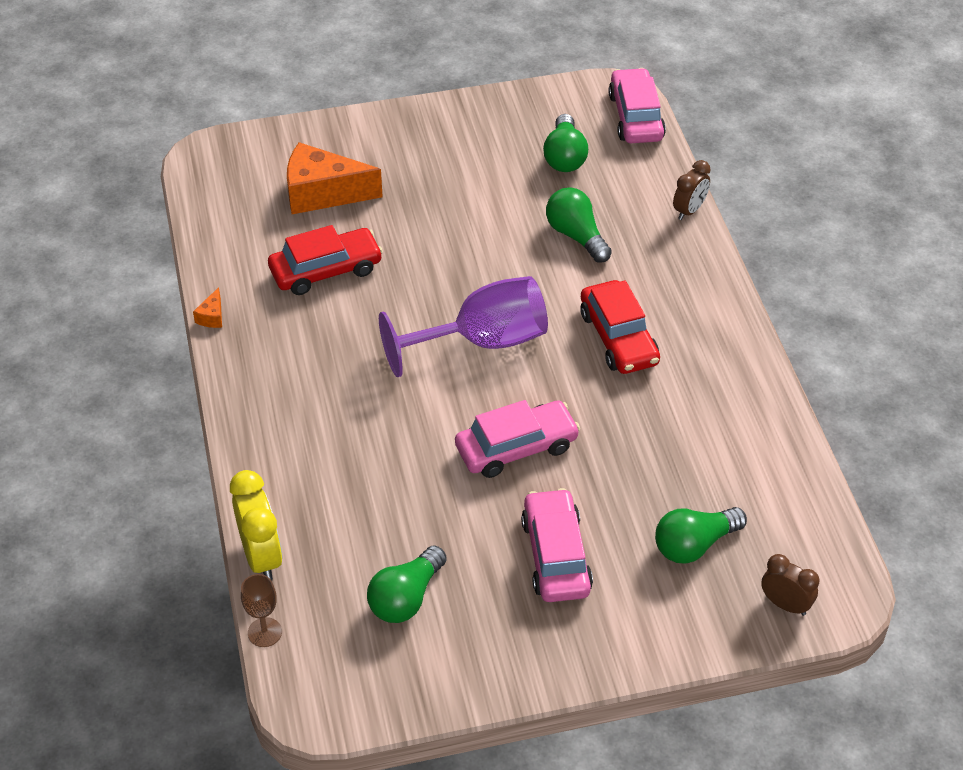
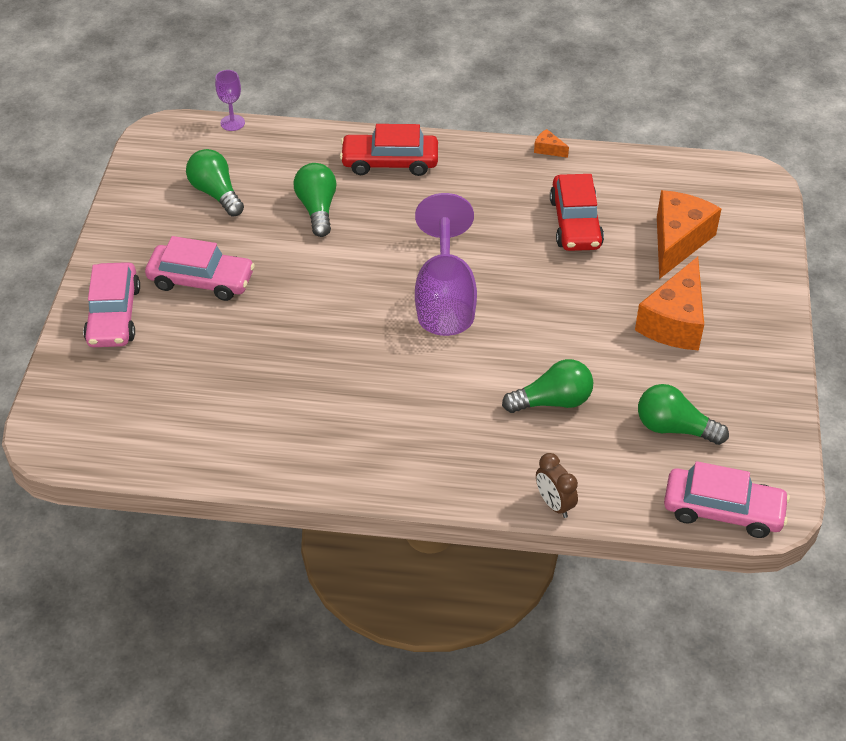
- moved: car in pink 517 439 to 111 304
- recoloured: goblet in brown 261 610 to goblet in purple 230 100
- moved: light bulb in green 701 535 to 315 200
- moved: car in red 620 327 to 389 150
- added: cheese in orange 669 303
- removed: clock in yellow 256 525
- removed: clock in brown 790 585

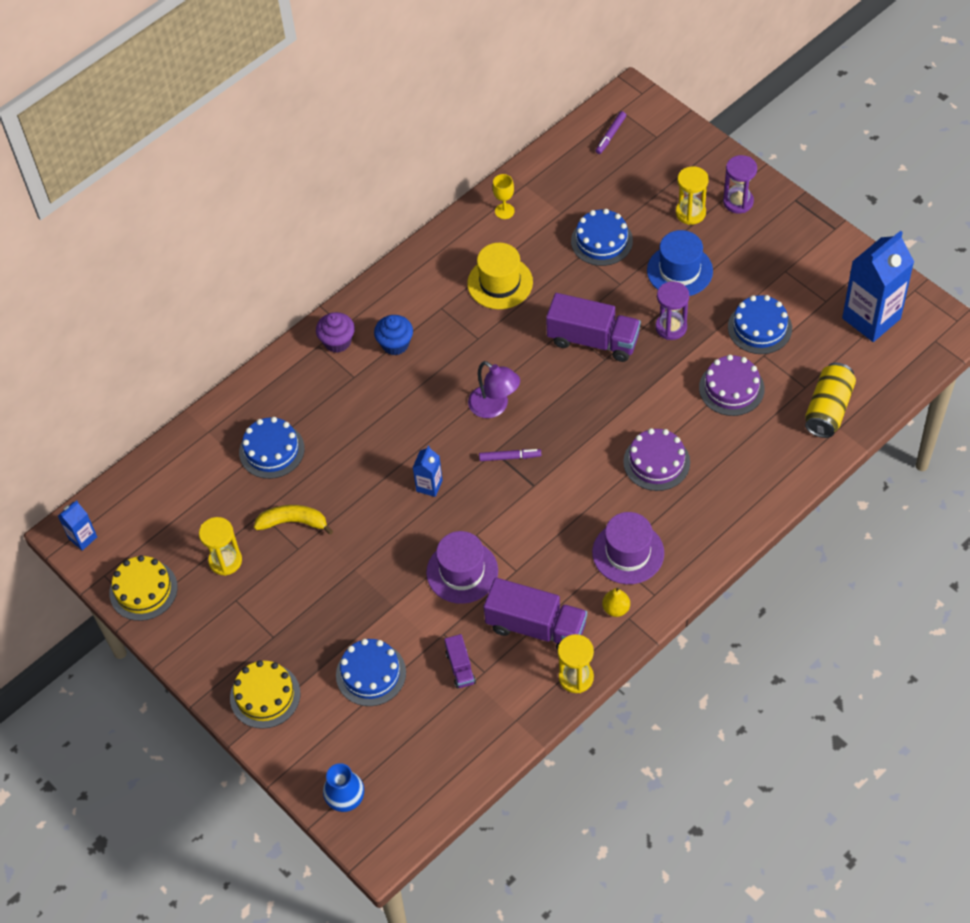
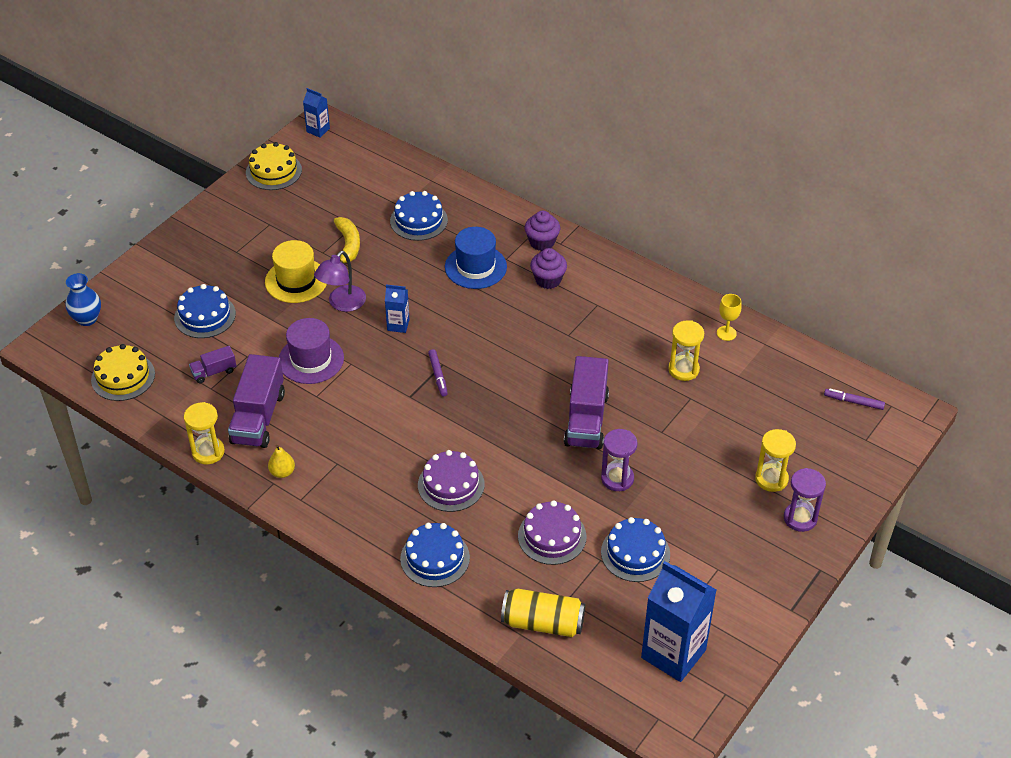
- moved: cake in yellow 265 694 to 123 372
- moved: hat in yellow 500 276 to 296 271
- moved: lamp in purple 494 389 to 340 281
- moved: cake in blue 602 237 to 435 555
- moved: hat in blue 680 263 to 476 258
- recoloured: cupcake in blue 393 335 to cupcake in purple 548 268
- moved: hourglass in yellow 220 546 to 686 350
- removed: hat in purple 628 548

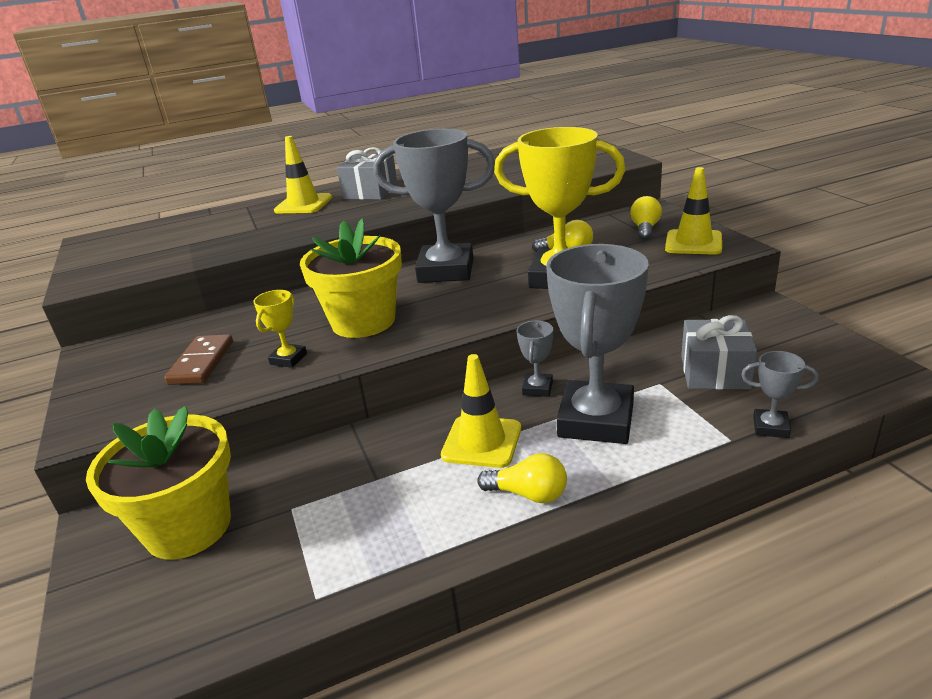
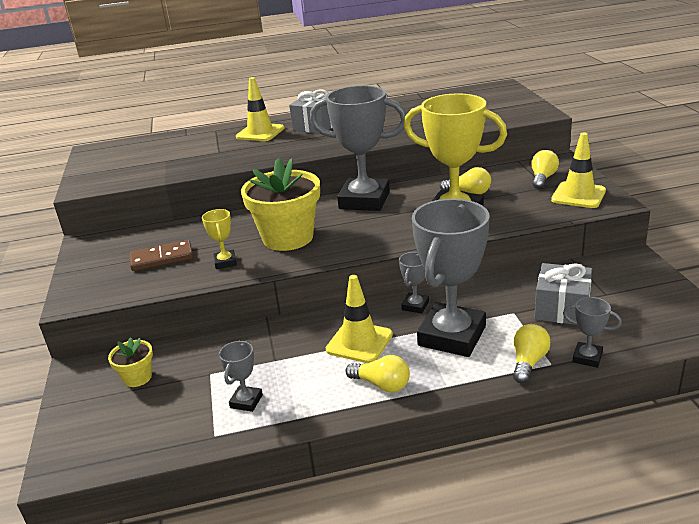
- resized: flower pot in yellow 158 483 = 130 362 x0.47
- turned: domino in brown 198 359 = 161 255 60 degrees clockwise
- turned: trophy in yellow 280 329 = 219 239 45 degrees counterclockwise
- added: trophy in grey 241 376
- added: light bulb in yellow 532 353

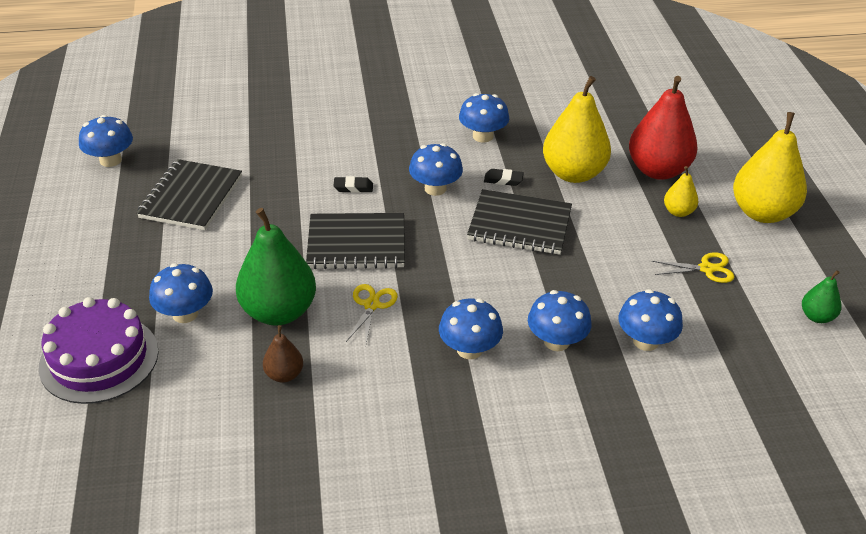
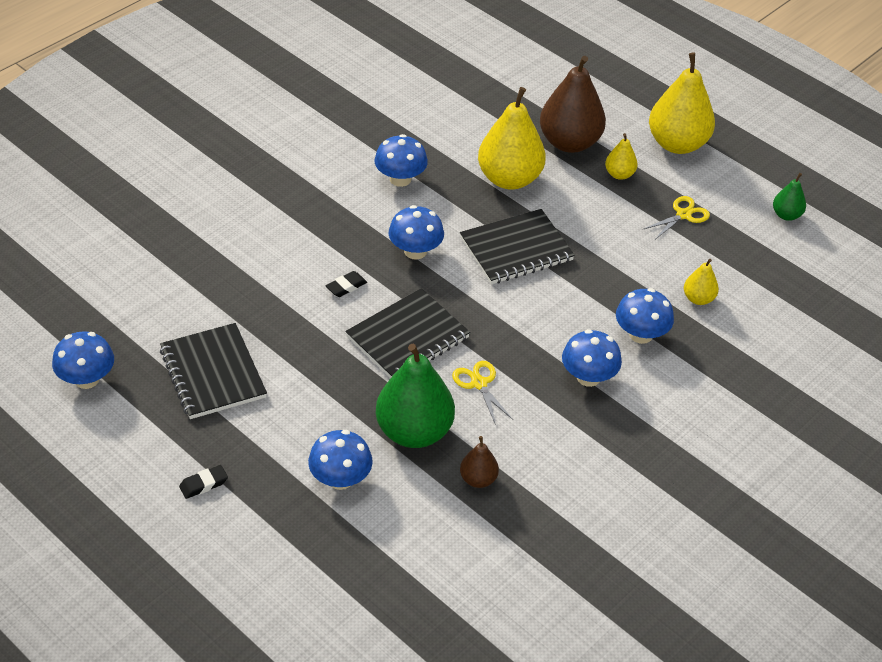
- moved: eraser in black 504 177 to 203 482
- recoloured: pear in red 663 128 to pear in brown 573 104
- replaced: mushroom in blue 651 320 to pear in yellow 701 282
- removed: cake in purple 99 350

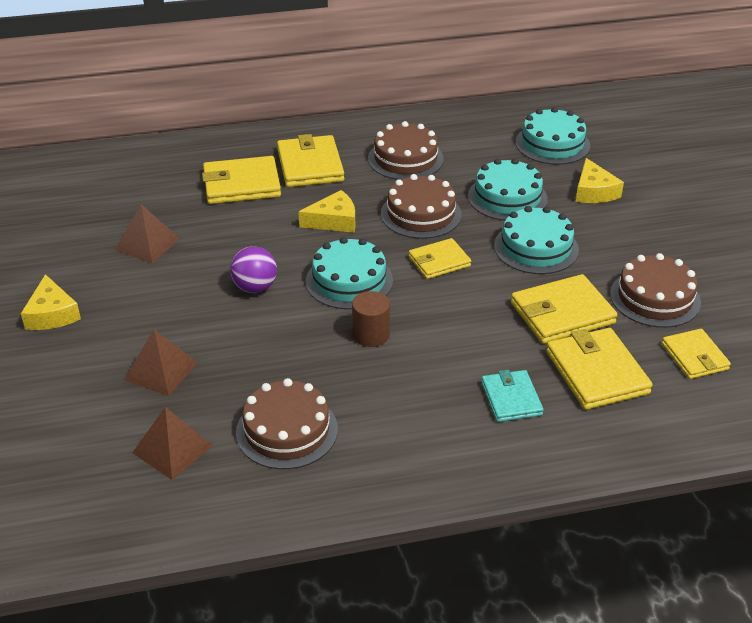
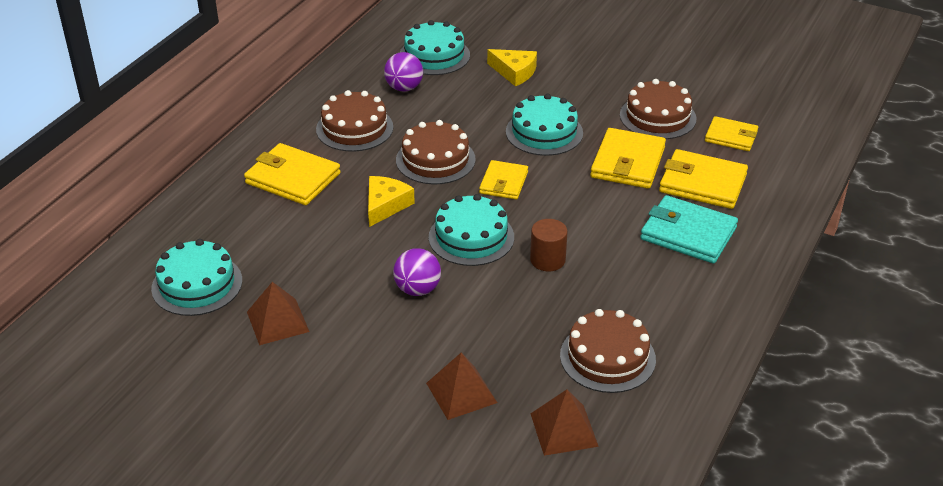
- moved: cake in turquoise 508 189 to 196 277
- added: ball in purple 403 72
- resized: wallet in turquoise 512 396 = 689 229 x1.57
- removed: cheese in yellow 51 302
- removed: wallet in yellow 241 180

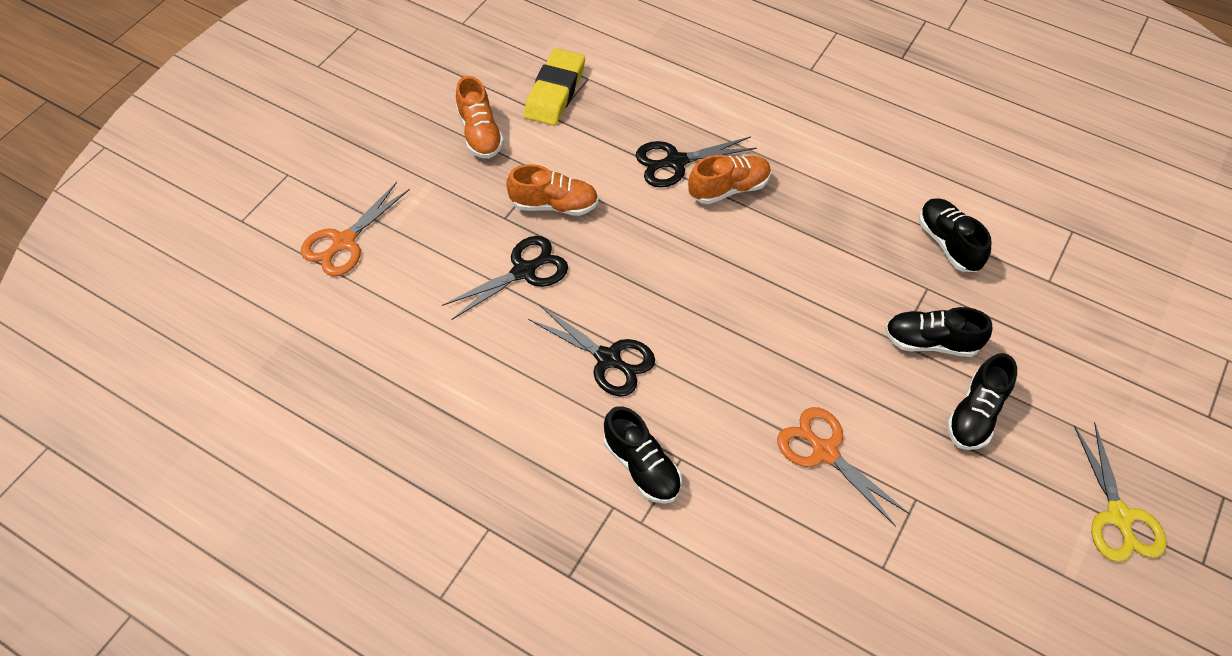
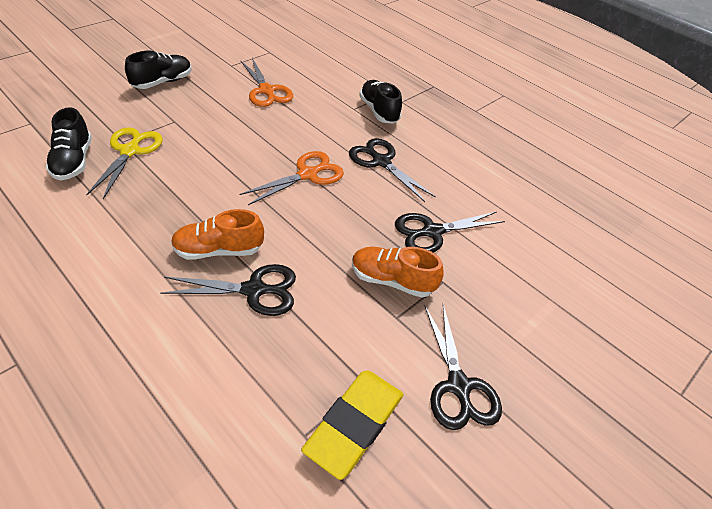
- moved: scissors in yellow 1120 492 to 124 163
- moved: scissors in orange 355 229 to 292 178
- replaced: shoe in orange 480 117 to scissors in black 463 367
- removed: shoe in black 938 332

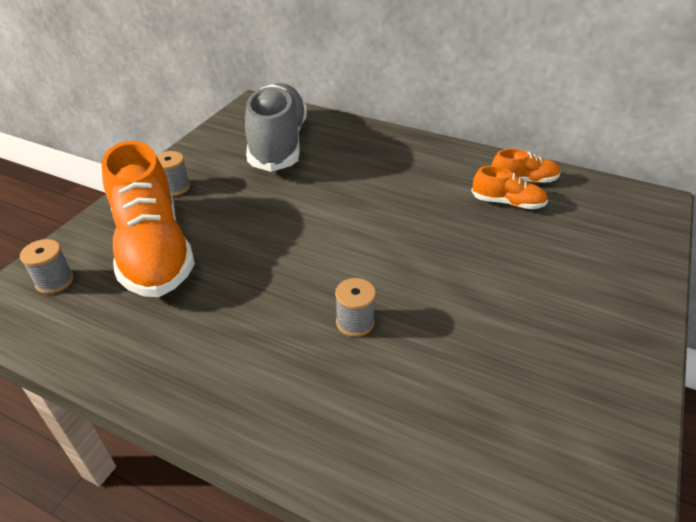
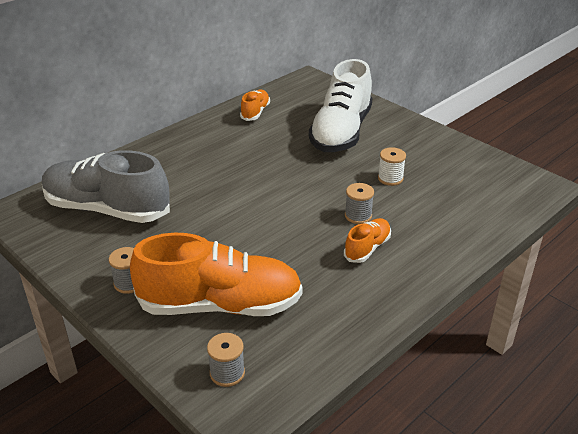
- added: shoe in white 340 105
- moved: shoe in orange 509 187 to 367 240
- added: spool in white 392 166

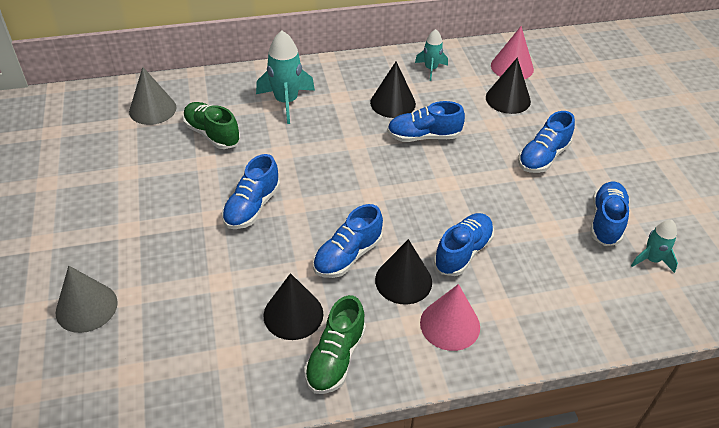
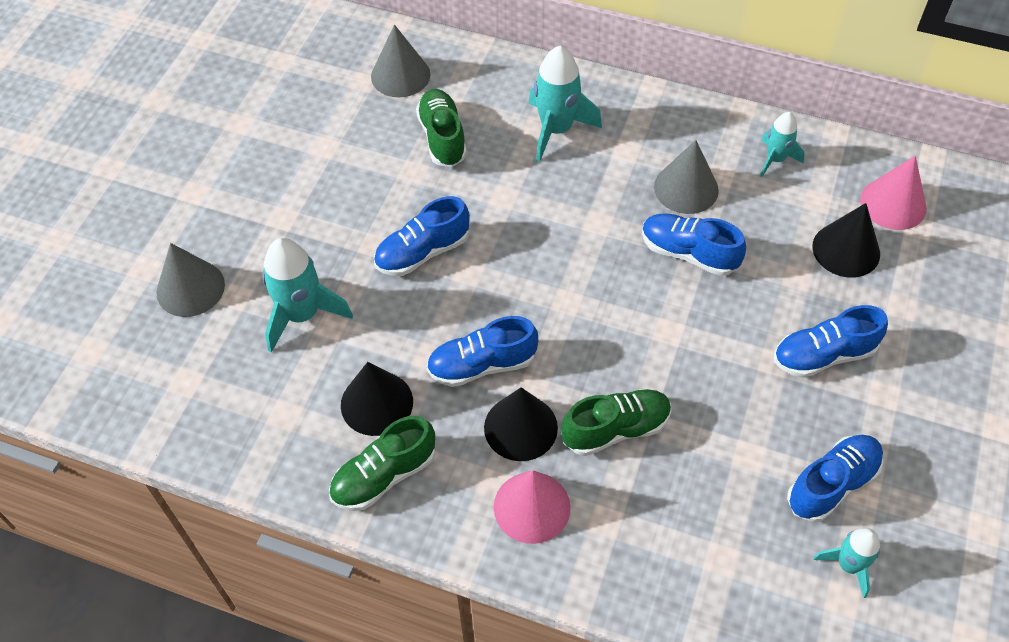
- added: rocket in turquoise 307 295
- recoloured: shoe in blue 464 244 to shoe in green 616 422
- recoloured: cone in black 393 89 to cone in grey 686 177

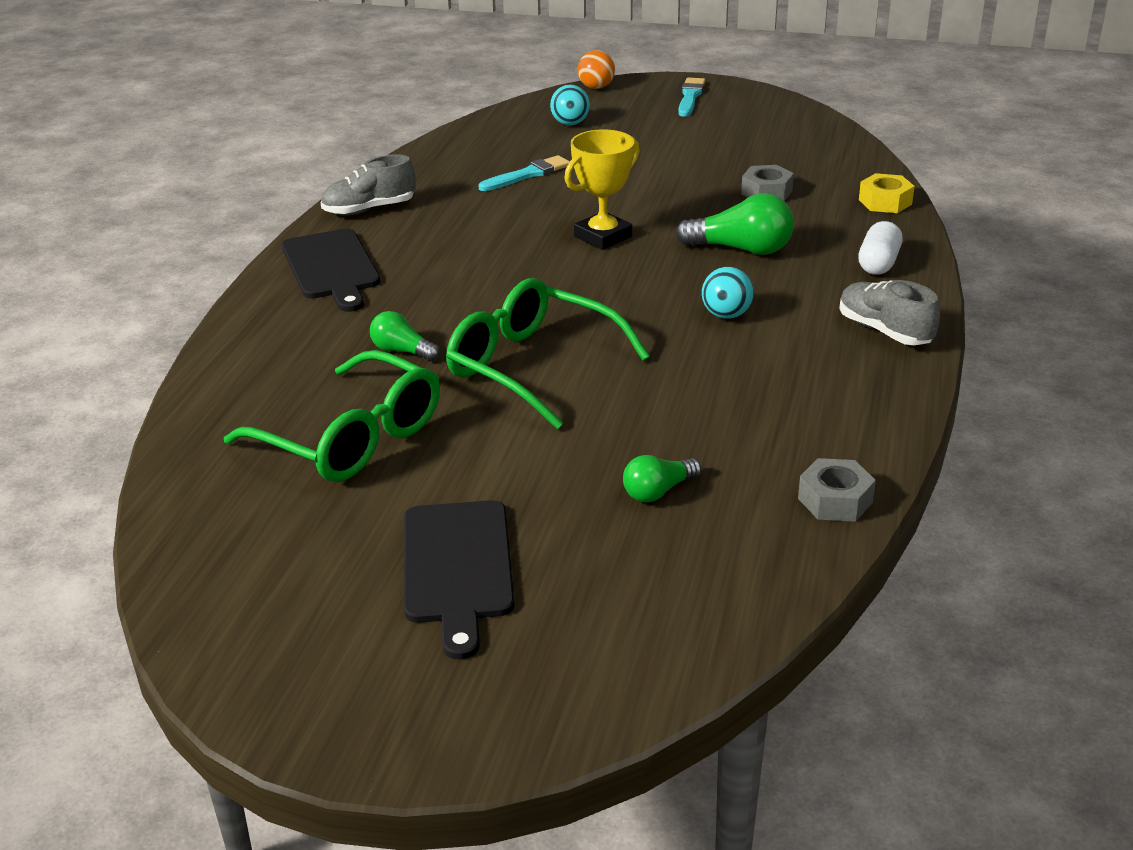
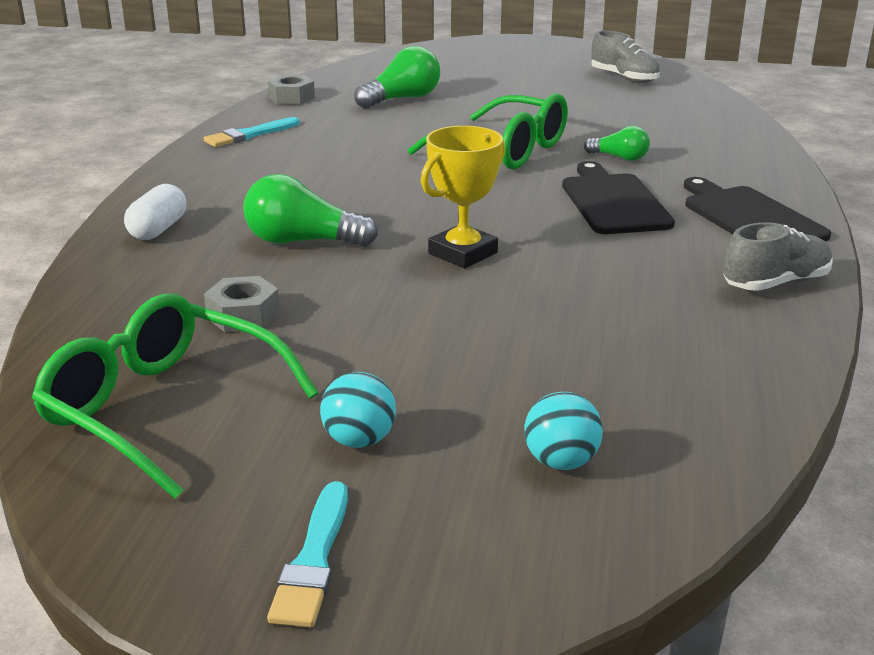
- moved: glasses in green 332 416 to 175 396
- moved: brush in turquoise 524 173 to 252 132
- moved: ball in turquoise 728 293 to 358 410
- resized: light bulb in green 662 478 = 397 77 x1.69
- moved: cutting board in black 459 580 to 618 197
- moved: shoe in grey 889 312 to 625 56
- removed: ball in orange 596 69
- removed: nut in yellow 887 193

